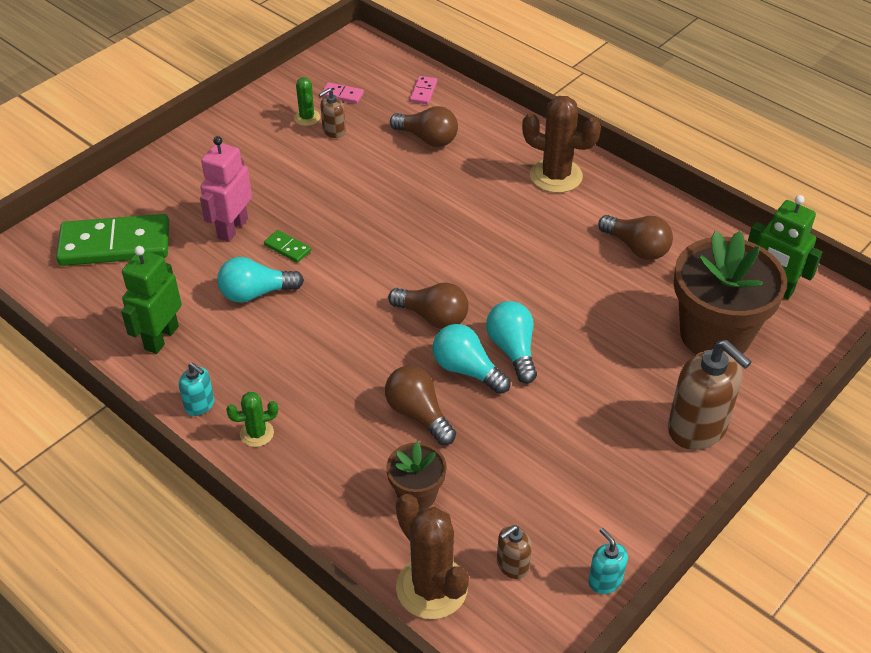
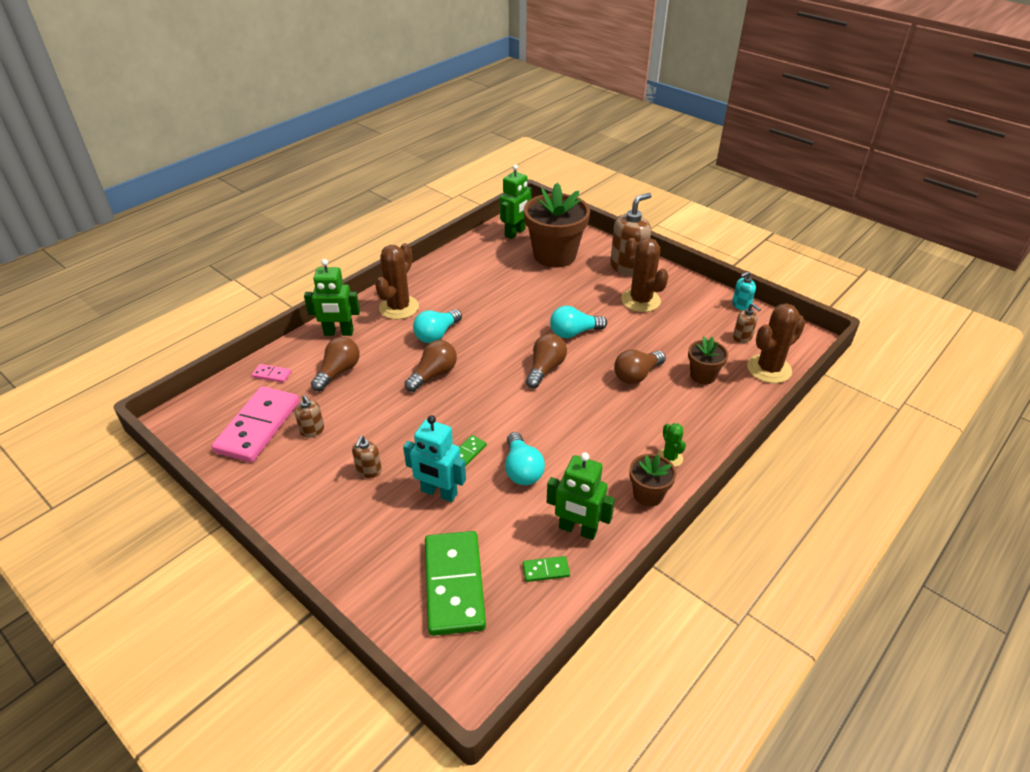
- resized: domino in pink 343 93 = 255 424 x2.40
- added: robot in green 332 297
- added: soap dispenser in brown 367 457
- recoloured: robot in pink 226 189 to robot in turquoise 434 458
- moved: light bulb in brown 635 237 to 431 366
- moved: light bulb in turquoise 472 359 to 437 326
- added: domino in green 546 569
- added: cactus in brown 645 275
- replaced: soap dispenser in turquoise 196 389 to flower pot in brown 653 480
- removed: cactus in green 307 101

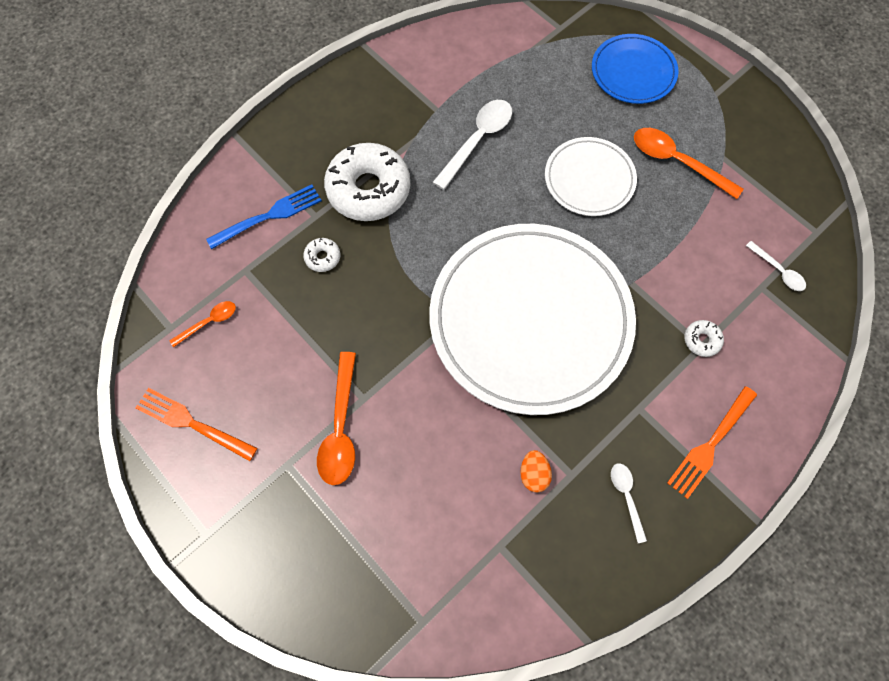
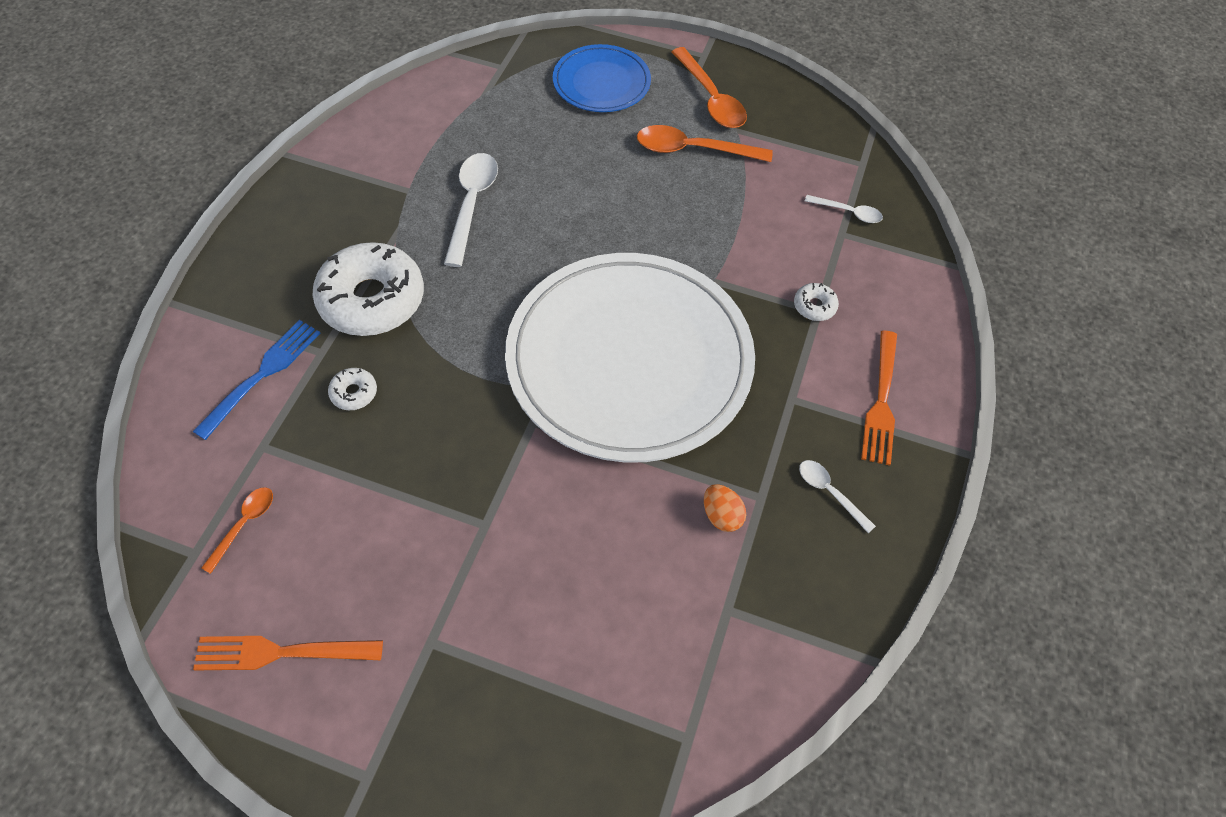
- moved: spoon in orange 336 418 to 709 87
- removed: plate in white 591 176

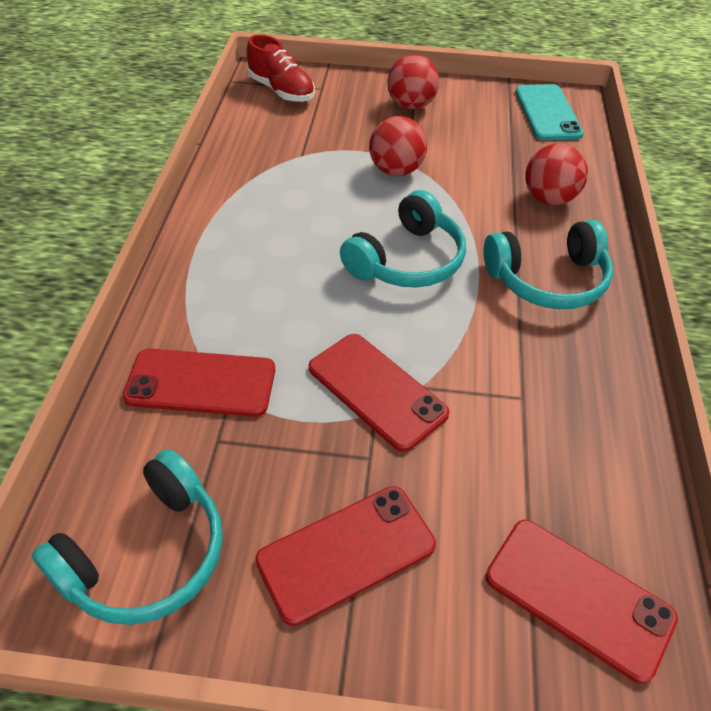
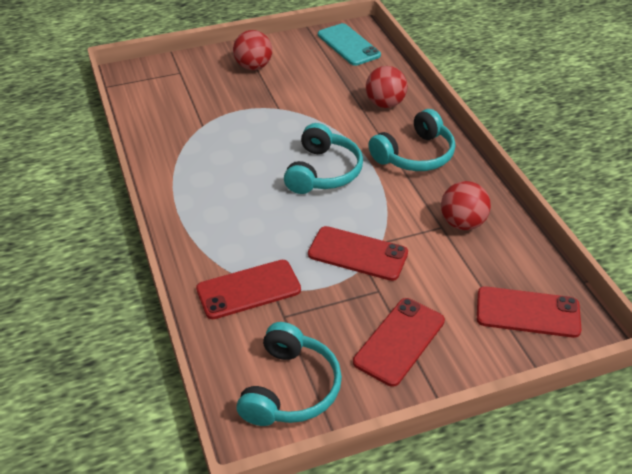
- moved: ball in red 398 146 to 466 205
- removed: shoe in red 281 68

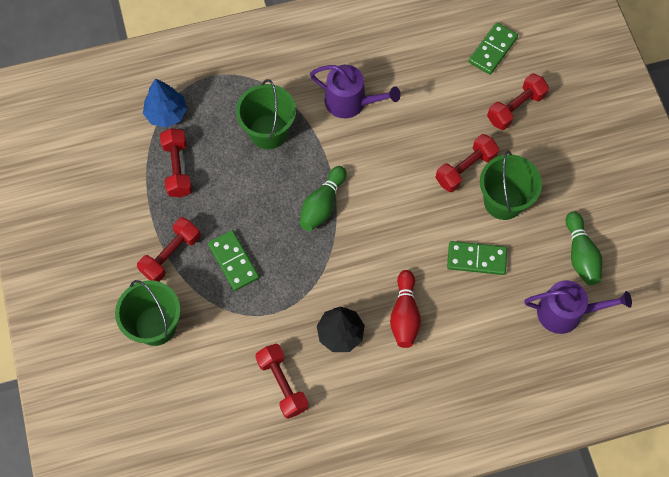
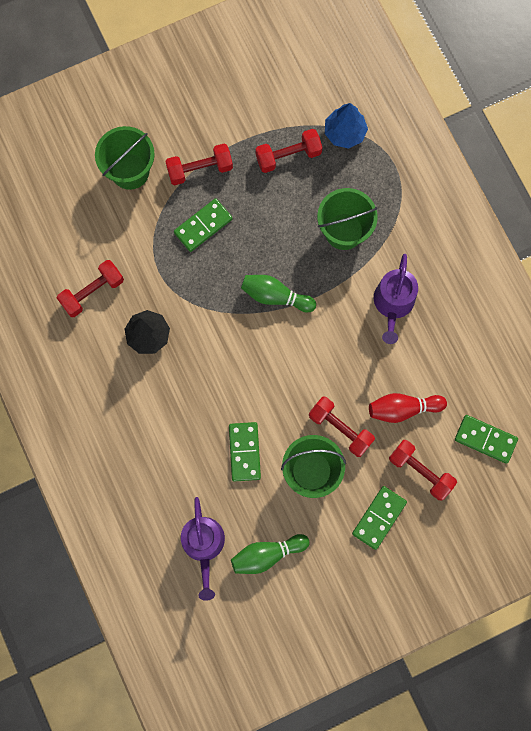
- turned: dumbbell in red 169 249 = 199 164 45 degrees counterclockwise
- added: domino in green 379 518
- moved: bowling pin in red 405 309 to 408 408

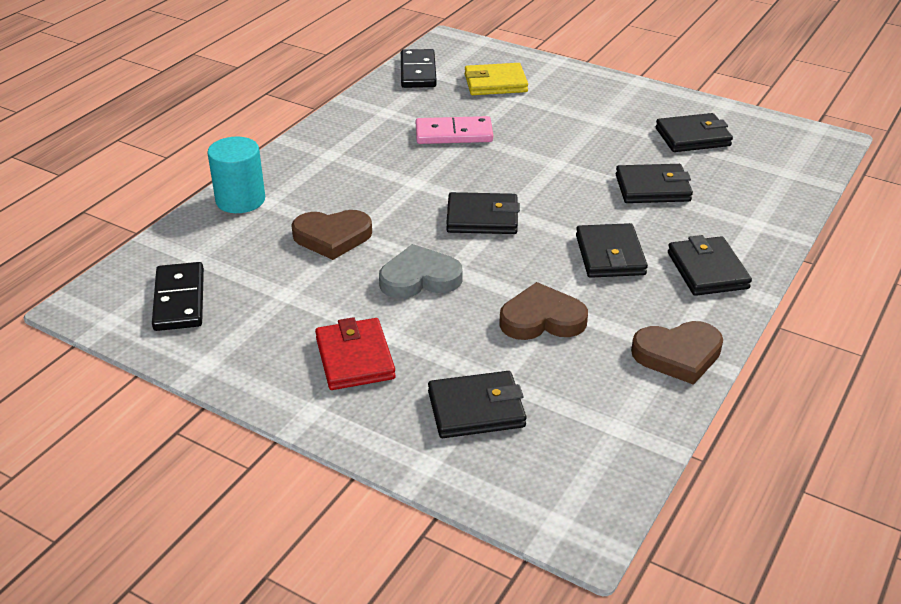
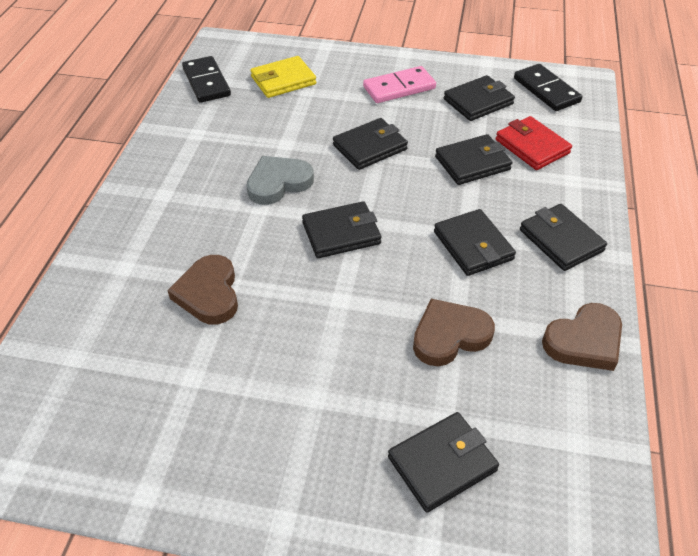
- turned: heart in brown 331 235 = 202 290 105 degrees clockwise
- moved: heart in grey 421 271 to 280 180
- added: wallet in black 370 144
- moved: domino in pink 454 130 to 399 84
- moved: wallet in red 355 353 to 534 143
- moved: domino in black 178 296 to 548 87
- removed: cylinder in turquoise 236 175

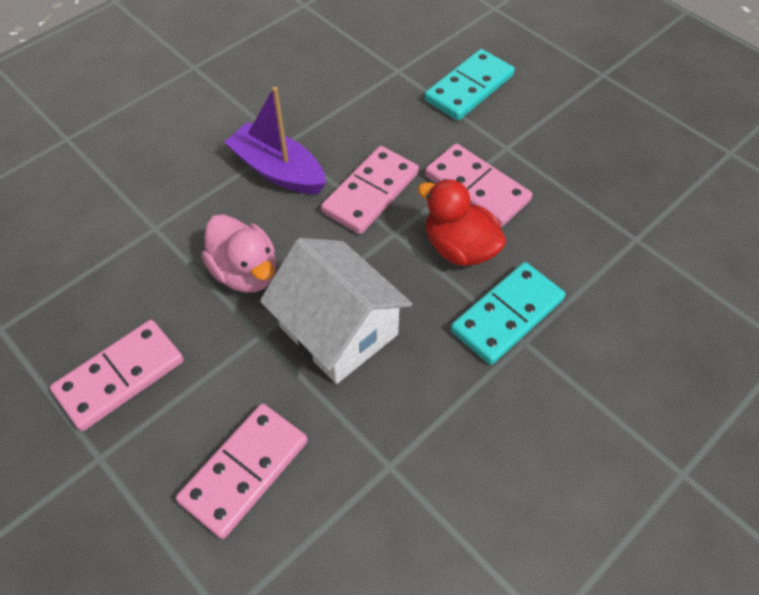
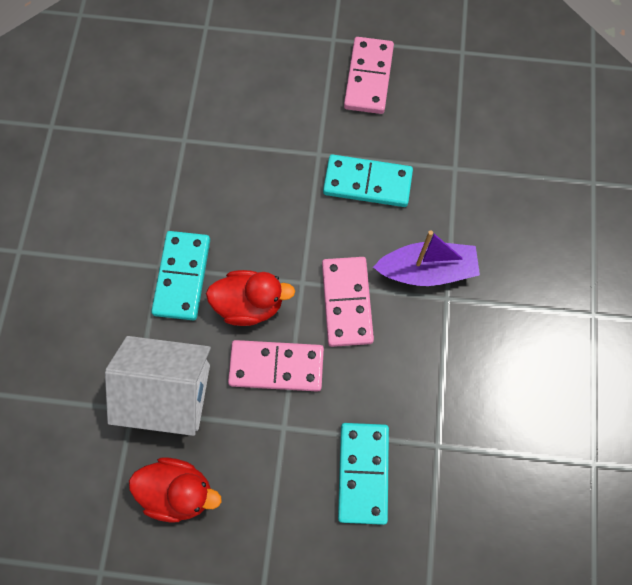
- moved: house in white 336 311 to 158 386
- added: duck in red 175 490
- replaced: duck in pink 238 253 to domino in turquoise 368 180
- removed: domino in pink 242 471

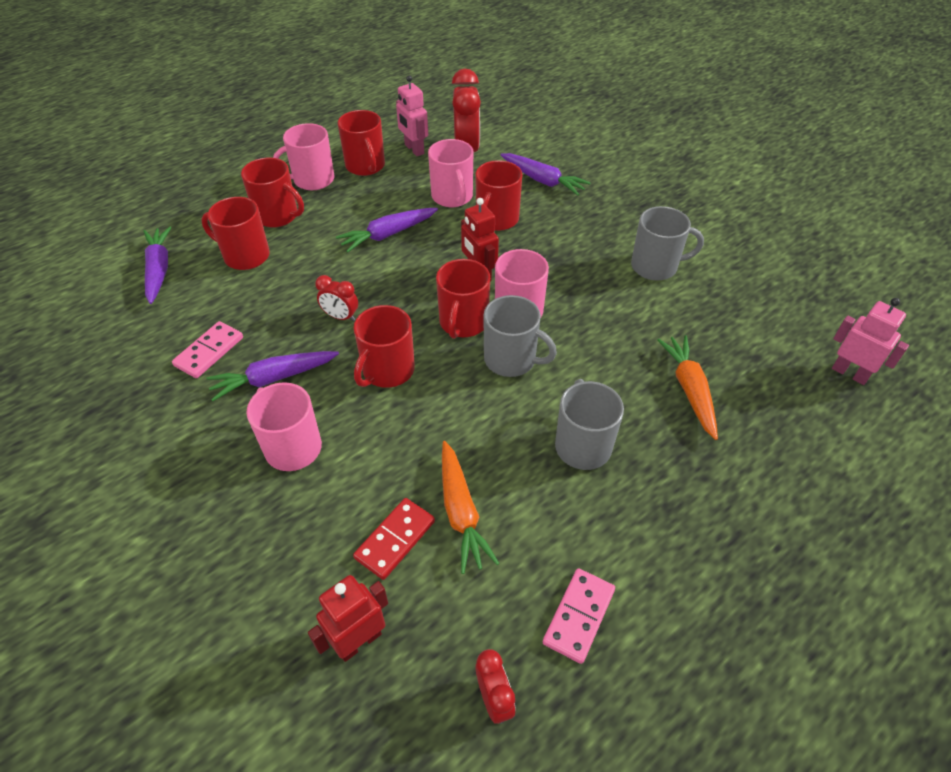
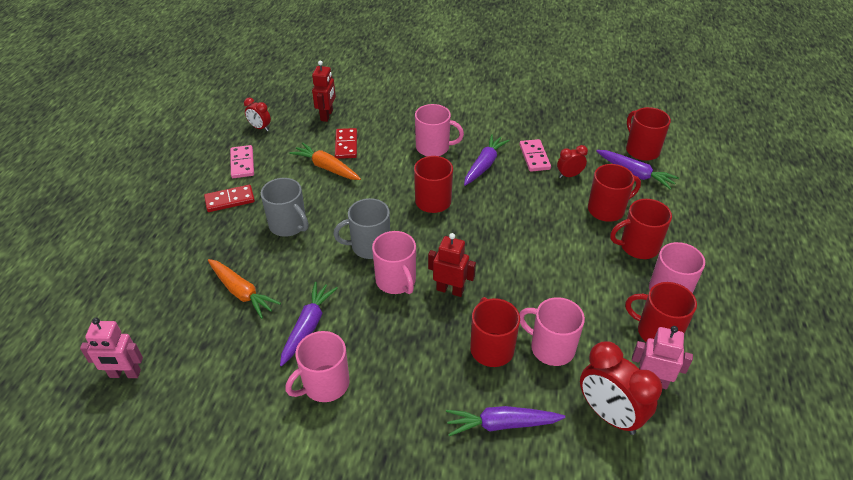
- added: domino in red 229 198
- moved: carrot in purple 387 230 to 308 324
- recoloured: mug in grey 667 243 to mug in pink 317 366
- moved: clock in red 336 298 to 572 161
- moved: mug in red 463 299 to 648 134

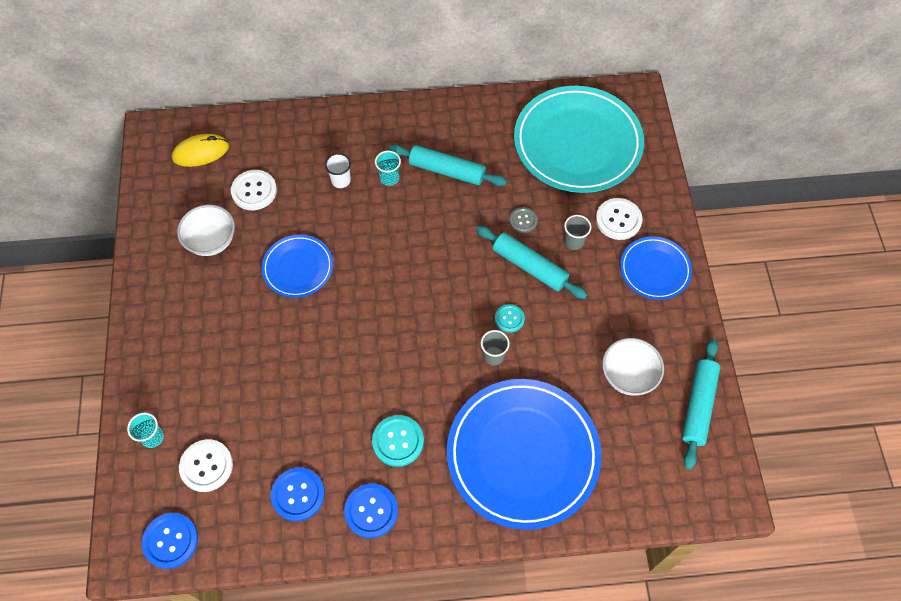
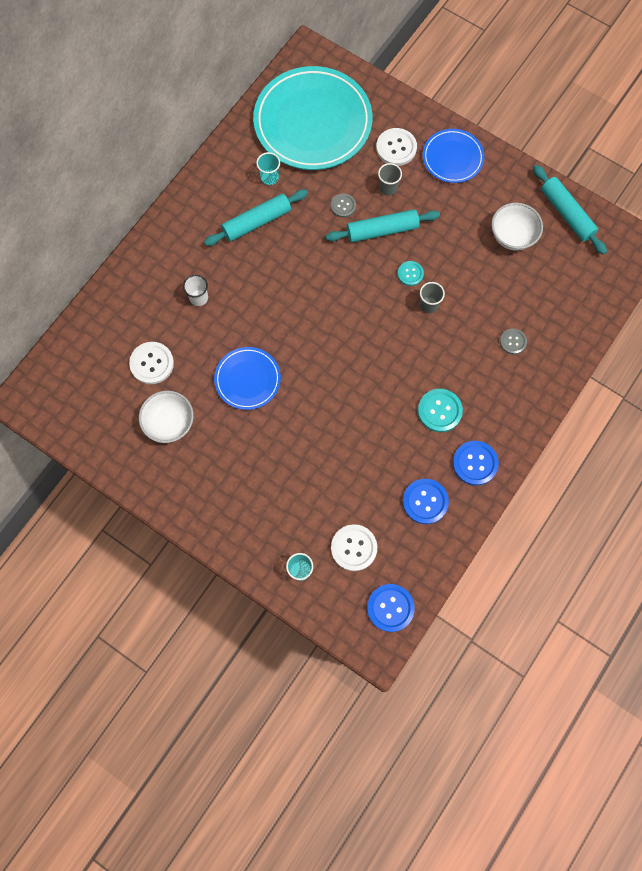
- moved: cup in turquoise 388 168 to 268 168
- replaced: plate in blue 524 454 to button in grey 513 341
- removed: mouse in yellow 200 150

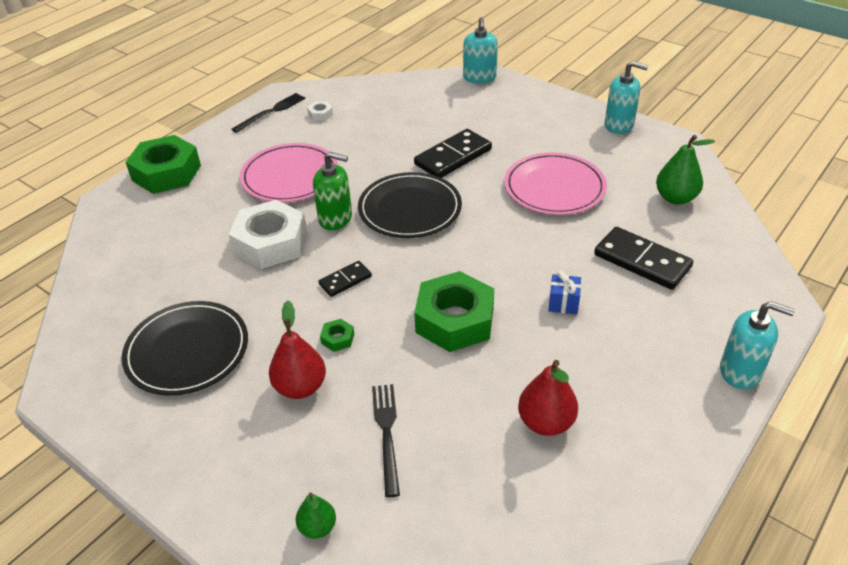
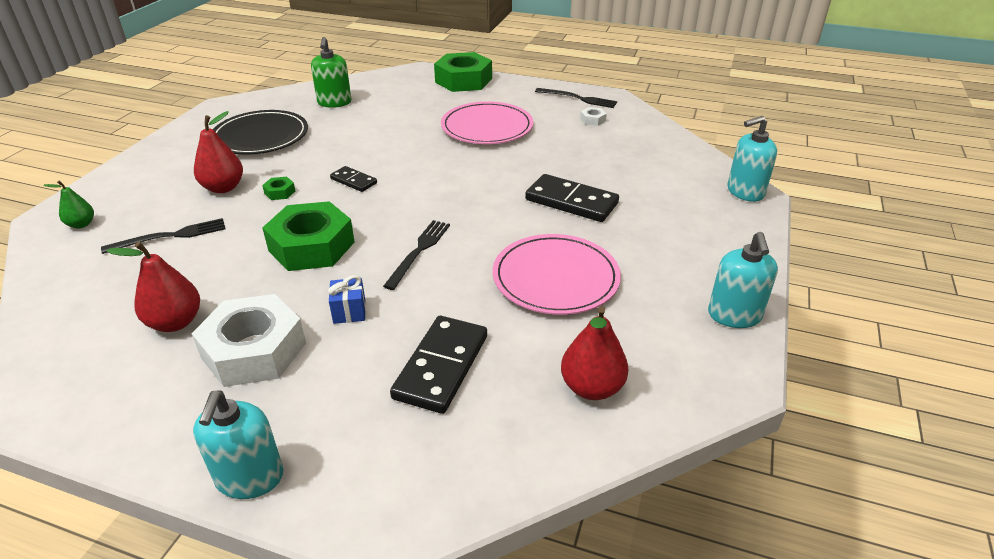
- moved: nut in white 268 234 to 249 340
- moved: soap dispenser in green 332 191 to 331 72
- added: fork in black 416 255
- recoloured: pear in green 685 170 to pear in red 594 353
- removed: plate in black 410 205

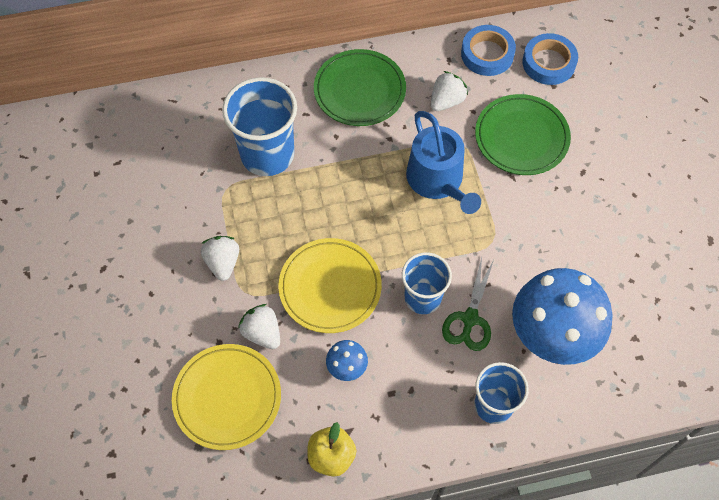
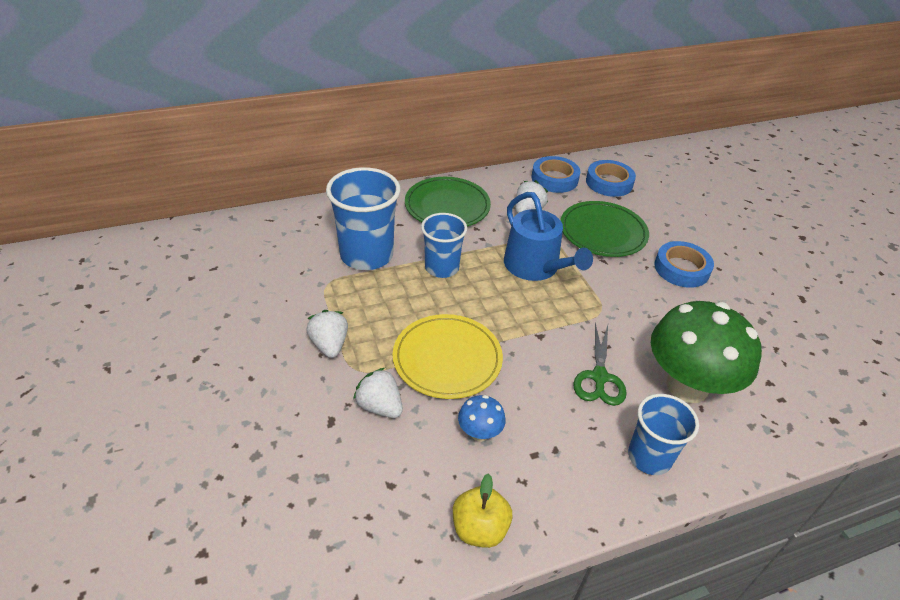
- moved: cup in blue 427 283 to 444 245
- recoloured: mushroom in blue 562 316 to mushroom in green 706 352
- added: tape in blue 684 264
- removed: plate in yellow 226 397

